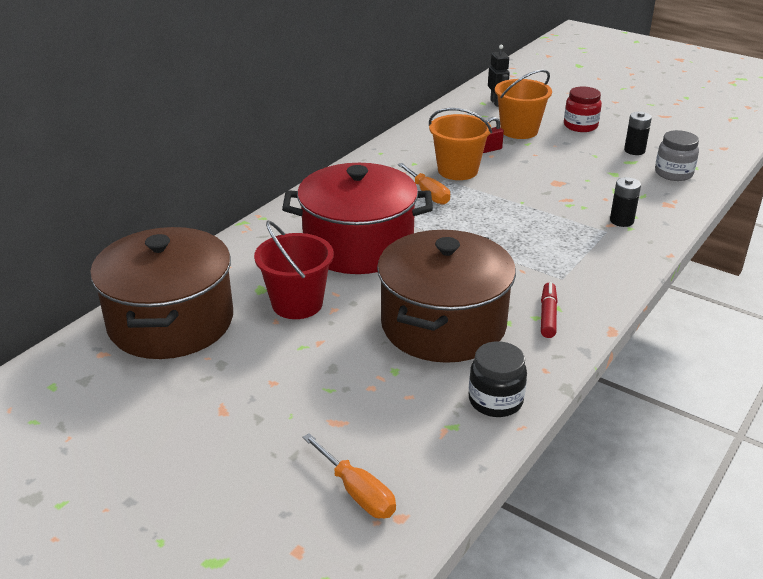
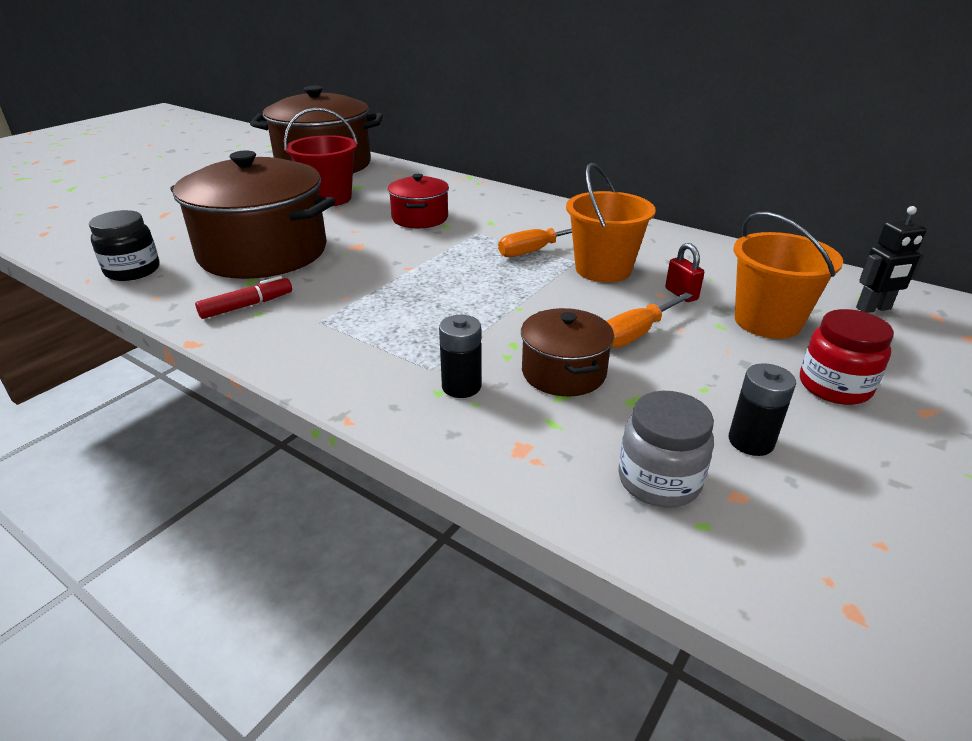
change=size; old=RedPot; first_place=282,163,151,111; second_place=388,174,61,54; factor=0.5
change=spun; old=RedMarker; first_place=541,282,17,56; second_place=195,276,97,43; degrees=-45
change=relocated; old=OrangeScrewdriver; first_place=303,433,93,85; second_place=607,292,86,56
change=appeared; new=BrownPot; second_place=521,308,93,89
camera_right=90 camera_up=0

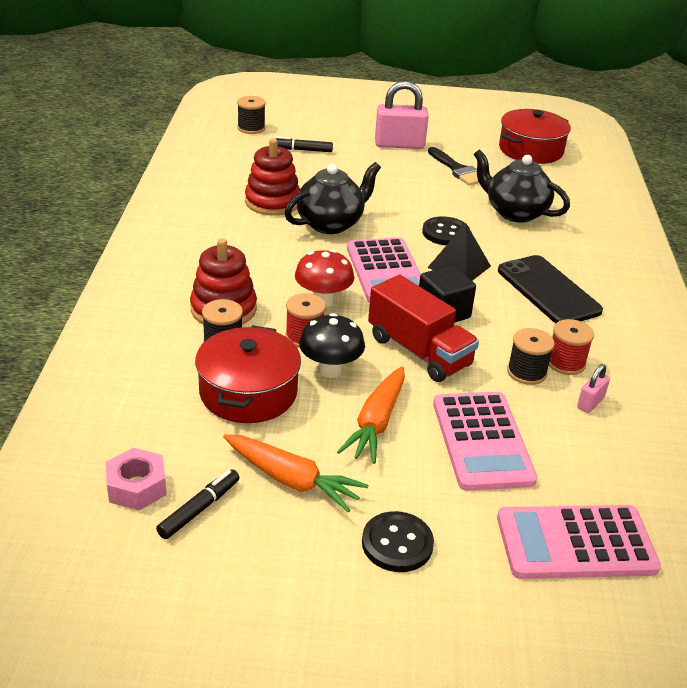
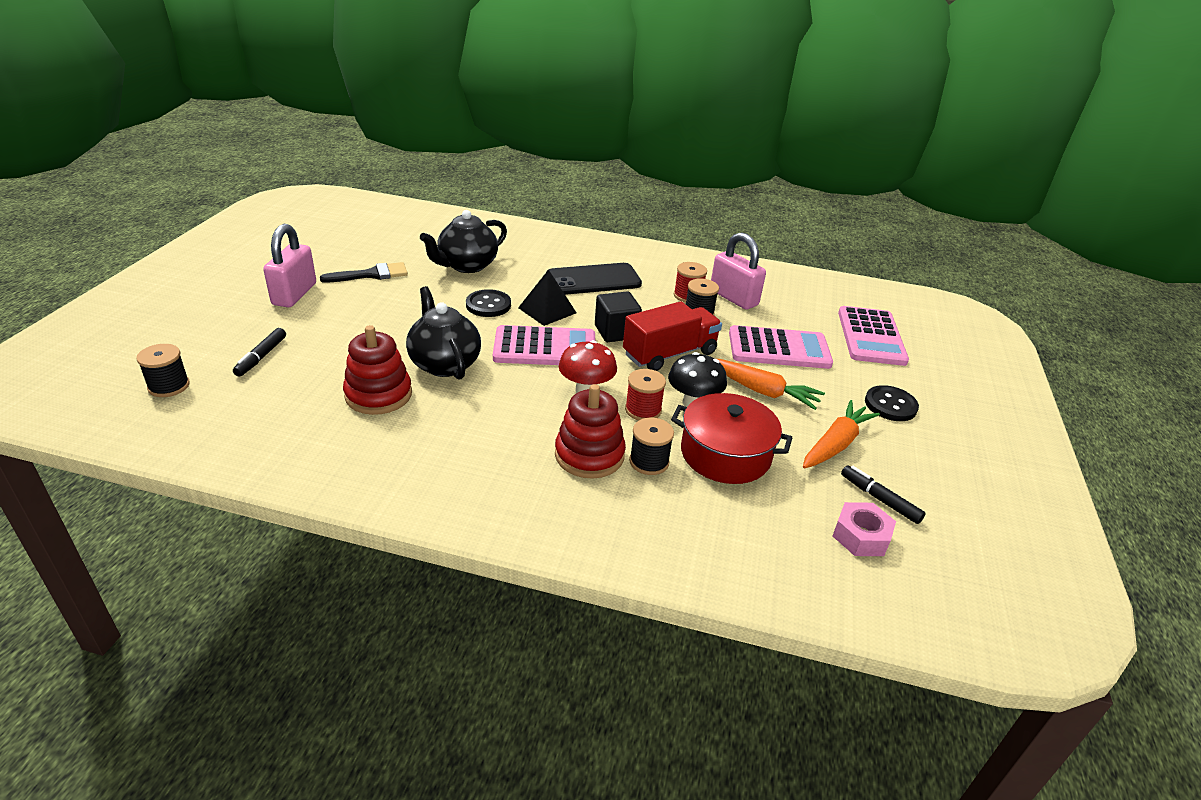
change=missing; old=RedPot; first_place=499,109,72,55
change=size; old=PinkPadlock; first_place=577,364,33,49; second_place=711,232,55,78; factor=2.05
camera_right=-80 camera_up=0

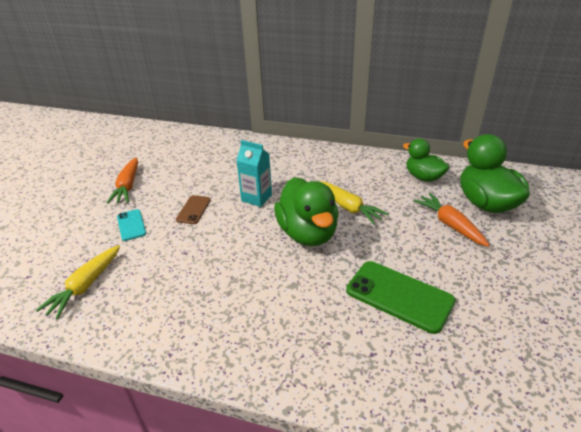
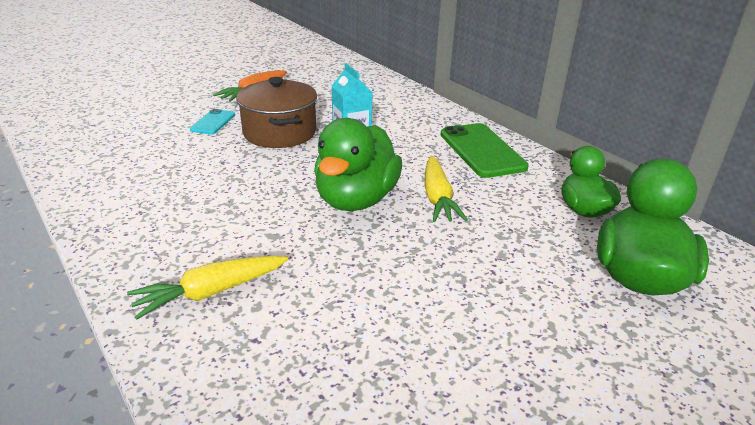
change=missing; old=OrangeCarrot; first_place=413,193,77,54
change=exchanged; old=BrownPhone; new=BrownPot; first_place=176,195,35,29; second_place=236,77,81,71
change=relocated; old=YellowCarrot; first_place=36,245,84,74; second_place=127,256,161,64
change=relocated; old=GreenPhone; first_place=346,261,110,73; second_place=441,123,88,55
camera_right=35 camera_up=-5

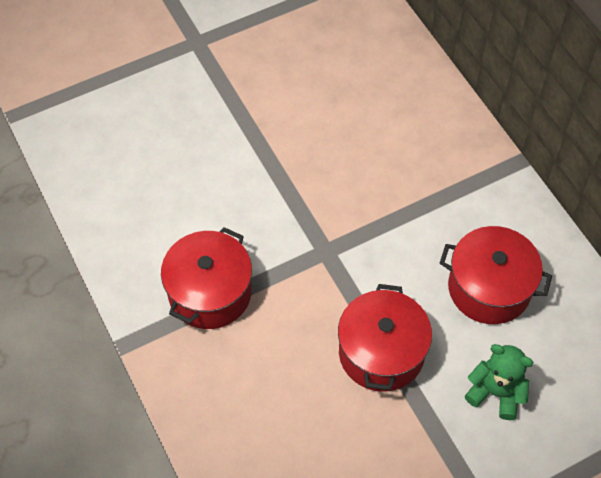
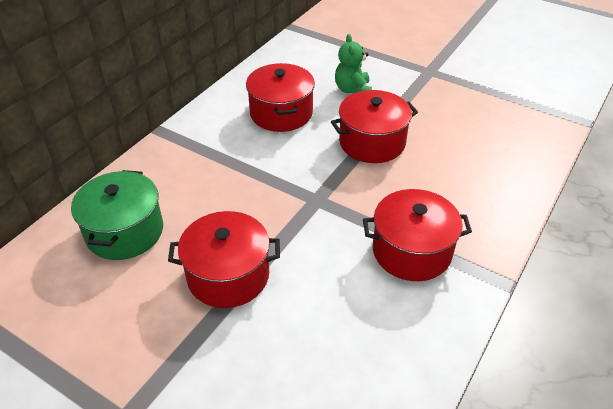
change=appeared; new=GreenPot; second_place=71,170,92,90
change=appeared; new=RedPot; second_place=168,211,112,97
camera_right=-120 camera_up=-15

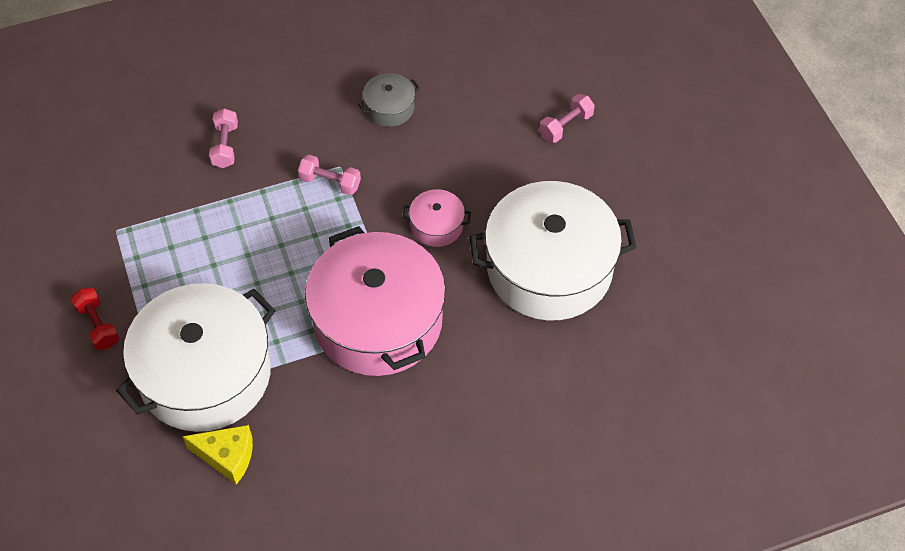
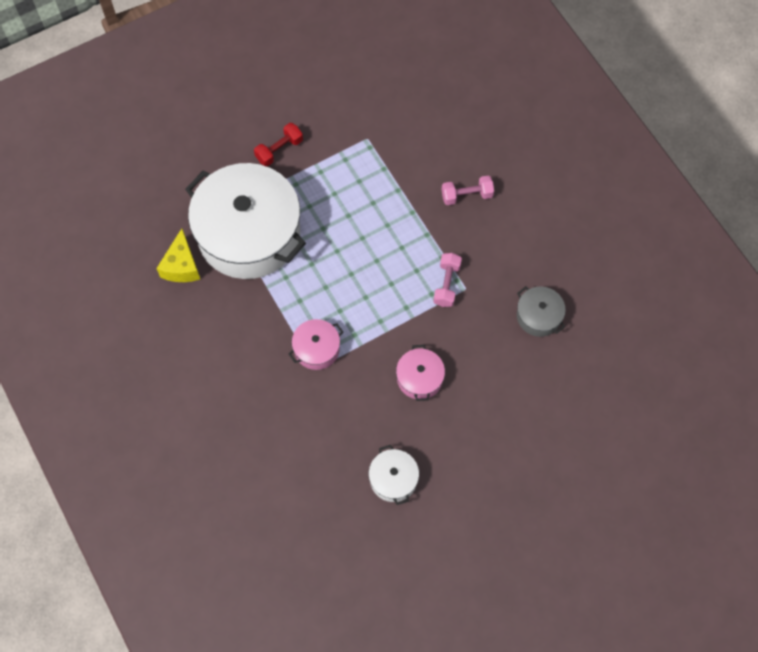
change=missing; old=PinkDumbbell; first_place=539,94,56,49
change=size; old=WhitePot; first_place=469,181,168,140; second_place=369,445,50,60; factor=0.43
change=size; old=PinkPot; first_place=305,226,141,150; second_place=289,319,54,51; factor=0.43
camera_right=80 camera_up=10

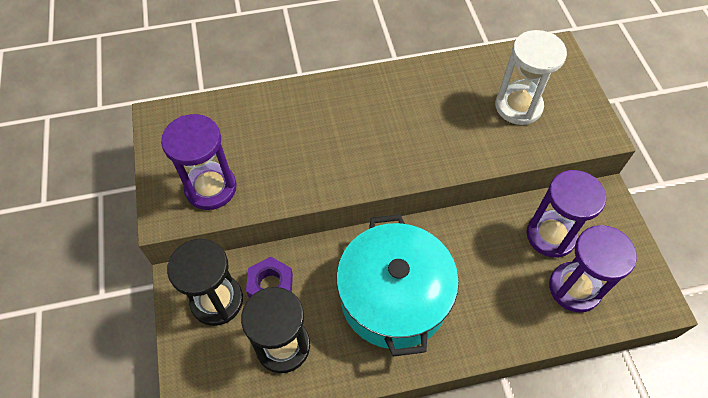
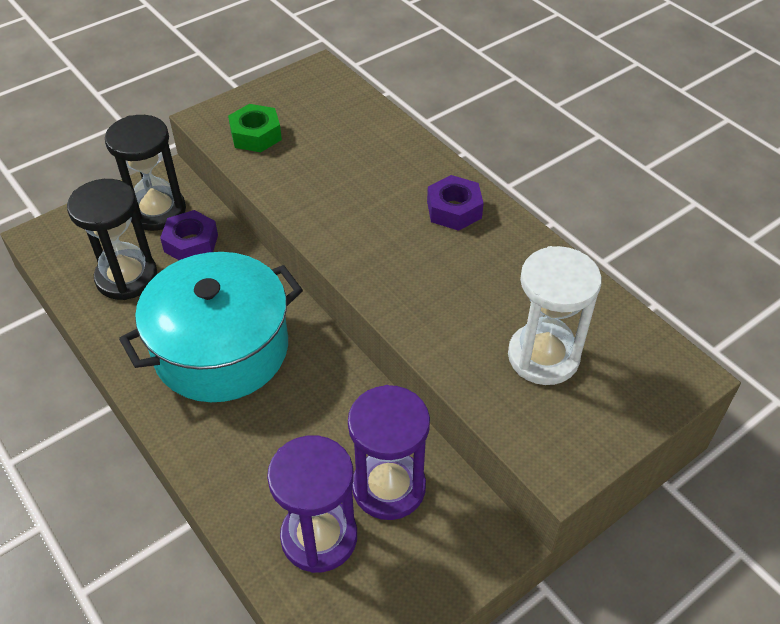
change=exchanged; old=PurpleHourglass; new=GreenNut; first_place=161,114,75,96; second_place=228,104,54,48
change=appeared; new=PurpleNut; second_place=427,175,57,56
camera_right=65 camera_up=-10

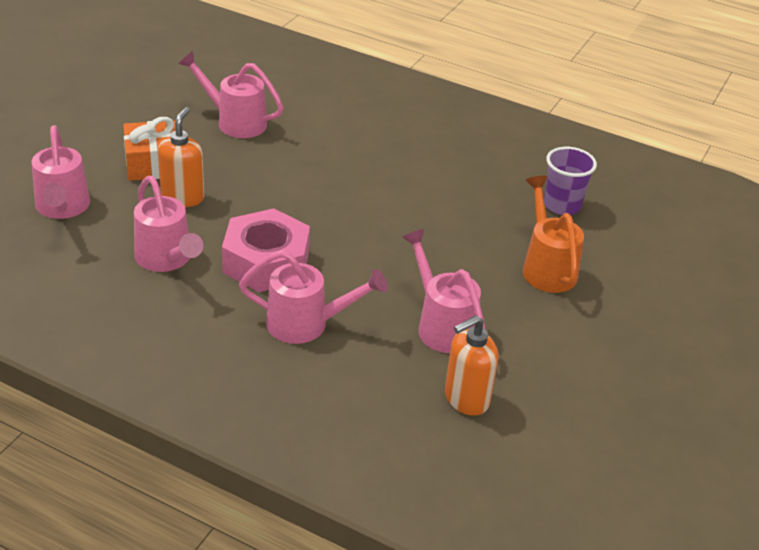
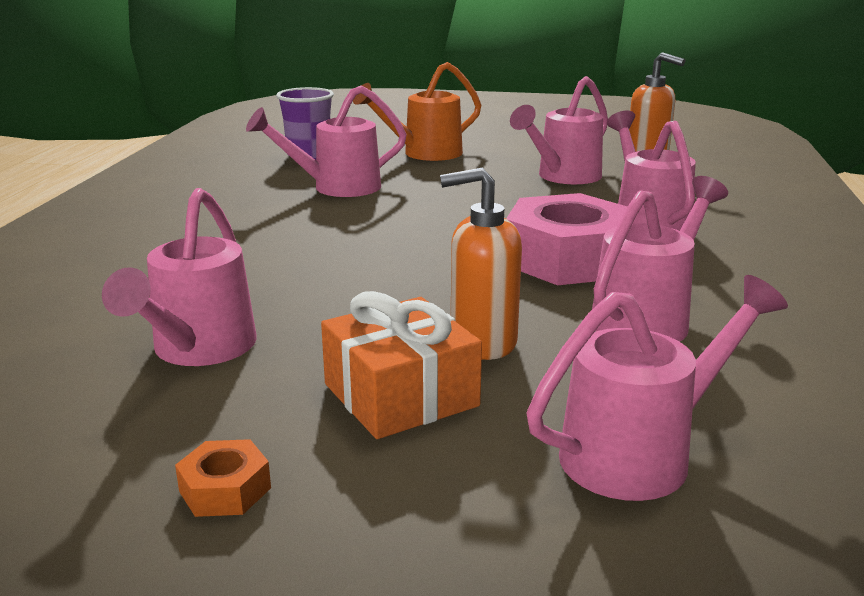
change=appeared; new=PinkWateringCan; second_place=246,85,161,112
change=appeared; new=OrangeNut; second_place=175,439,96,78
camera_right=-105 camera_up=-15

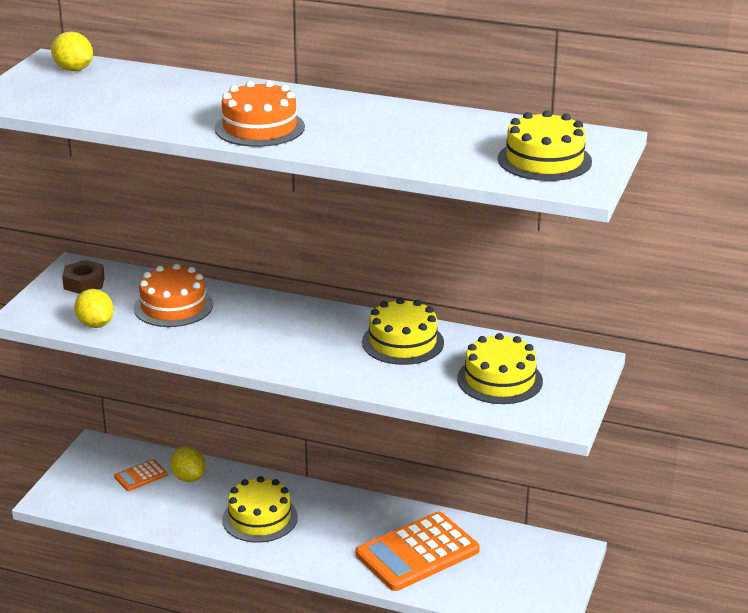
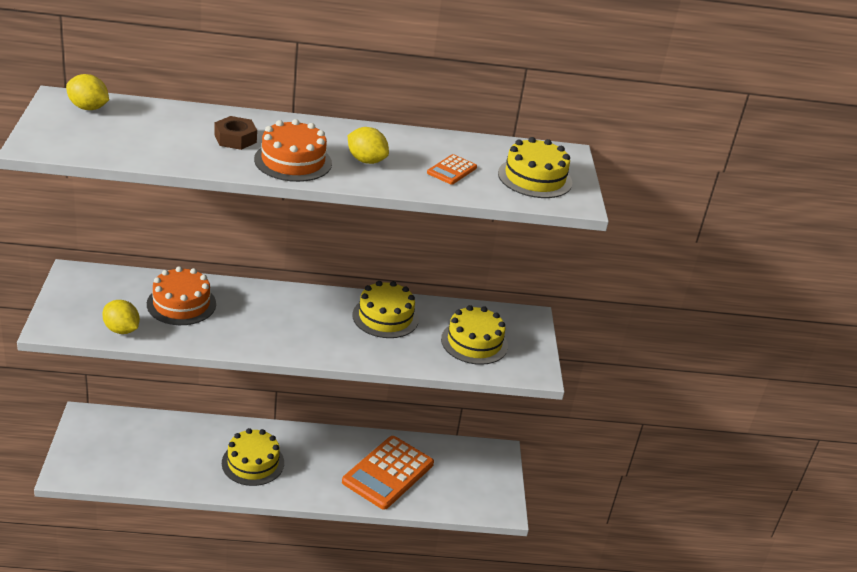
change=relocated; old=BrownNut; first_place=62,260,43,34; second_place=214,116,43,34
change=relocated; old=YellowLemon; first_place=170,446,36,36; second_place=348,127,41,37
change=relocated; old=OrangeCalculator; first_place=114,459,53,32; second_place=427,154,50,31
camera_right=-25 camera_up=5

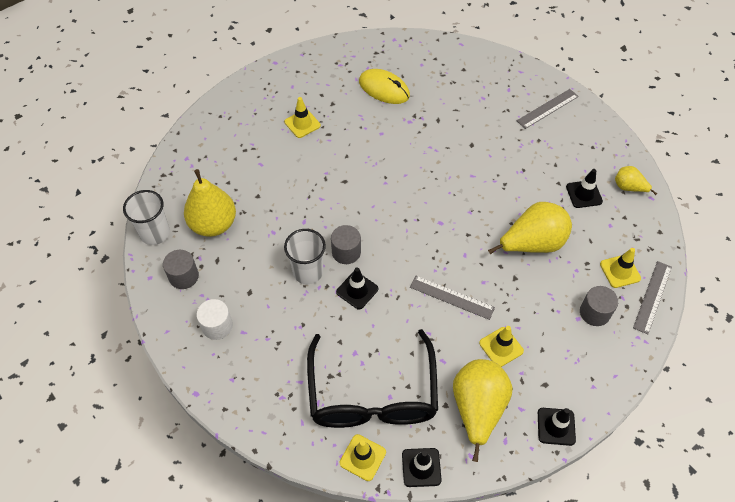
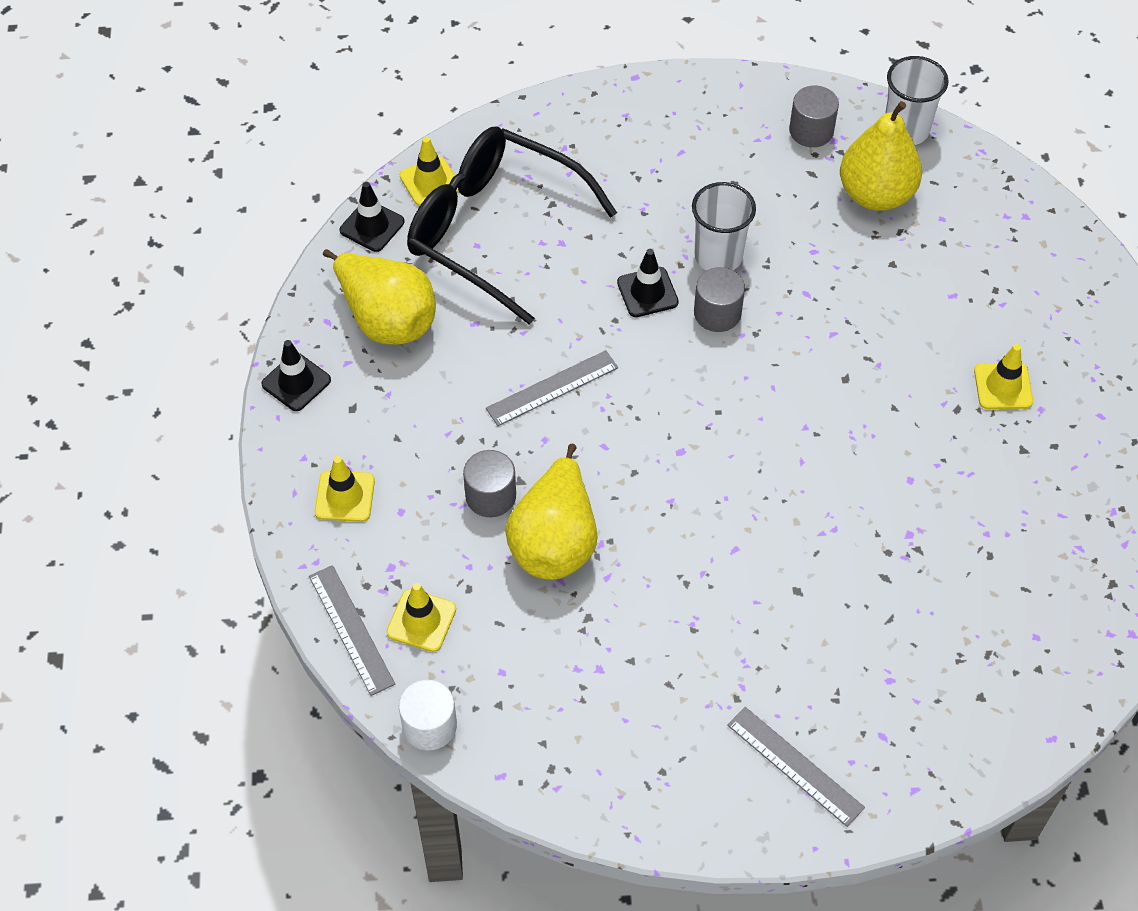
change=missing; old=YellowMouse; first_place=359,69,51,35
change=spun; old=GreyRuler; first_place=517,89,62,40; second_place=727,707,138,120; degrees=-45
change=missing; old=YellowPear; first_place=615,166,42,29
change=missing; old=BlackTrafficCone; first_place=566,169,37,39
change=relocated; old=GreyCylinder; first_place=580,286,38,40; second_place=463,450,53,67
change=relocated; old=WhiteCylinder; first_place=196,299,37,41; second_place=399,680,58,70
change=relocated; old=YellowTrafficCone; first_place=479,326,45,41; second_place=315,456,60,66
camera_right=125 camera_up=0

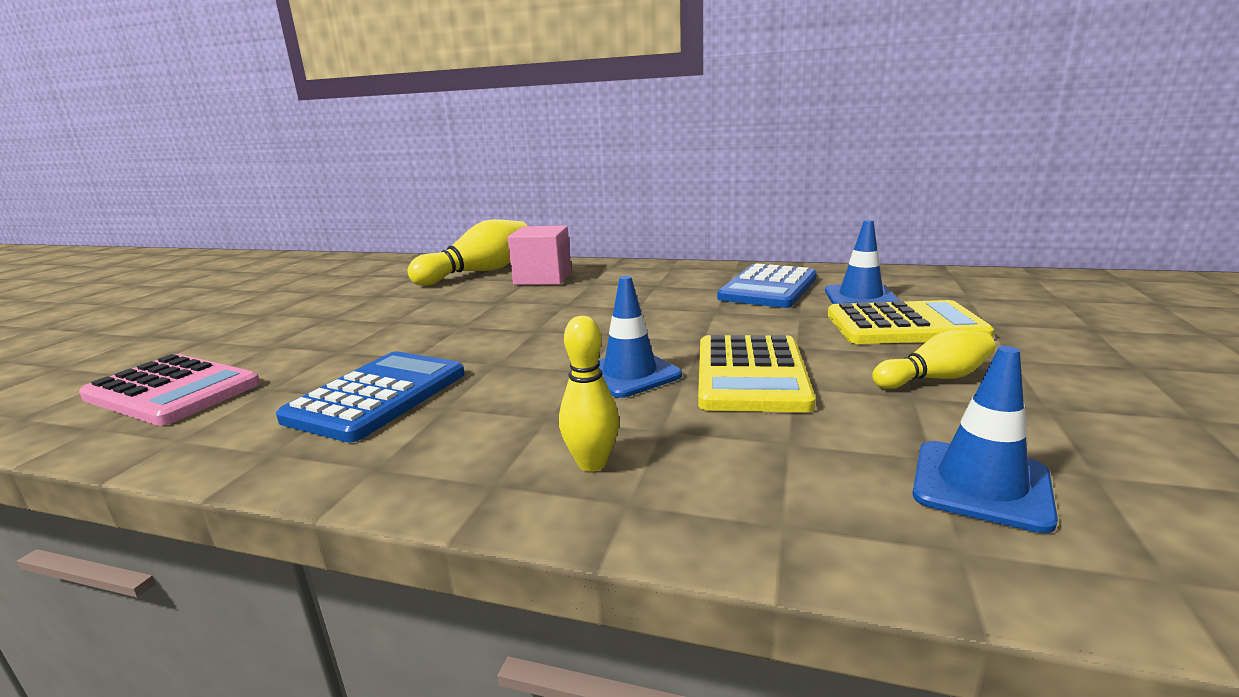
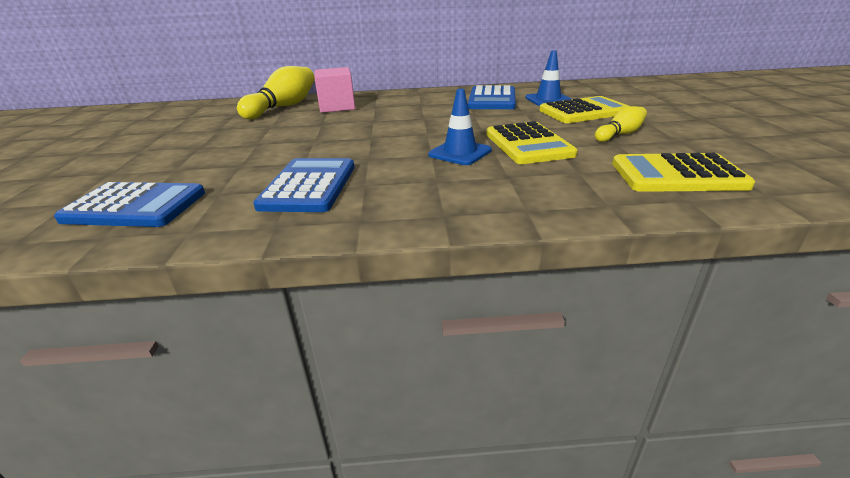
change=missing; old=YellowBowlingPin; first_place=559,316,60,156
change=exchanged; old=BlueTrafficCone; new=YellowCalculator; first_place=912,346,146,187; second_place=612,153,143,39
change=colour; old=PinkCalculator; new=BlueCalculator; first_place=79,354,181,72; second_place=54,182,151,45
camera_right=-20 camera_up=10

